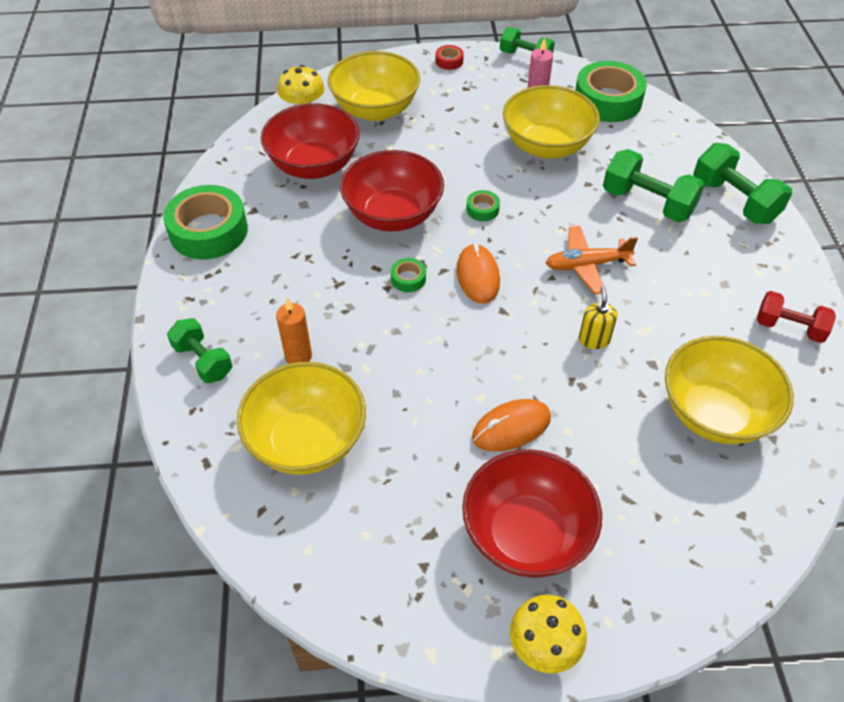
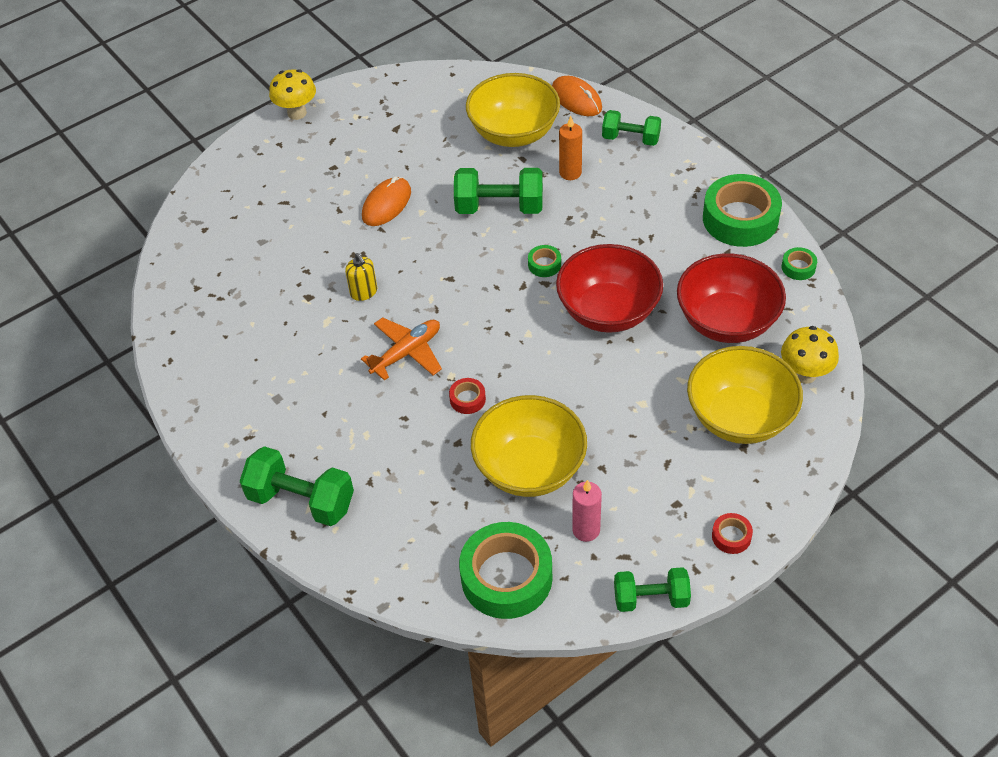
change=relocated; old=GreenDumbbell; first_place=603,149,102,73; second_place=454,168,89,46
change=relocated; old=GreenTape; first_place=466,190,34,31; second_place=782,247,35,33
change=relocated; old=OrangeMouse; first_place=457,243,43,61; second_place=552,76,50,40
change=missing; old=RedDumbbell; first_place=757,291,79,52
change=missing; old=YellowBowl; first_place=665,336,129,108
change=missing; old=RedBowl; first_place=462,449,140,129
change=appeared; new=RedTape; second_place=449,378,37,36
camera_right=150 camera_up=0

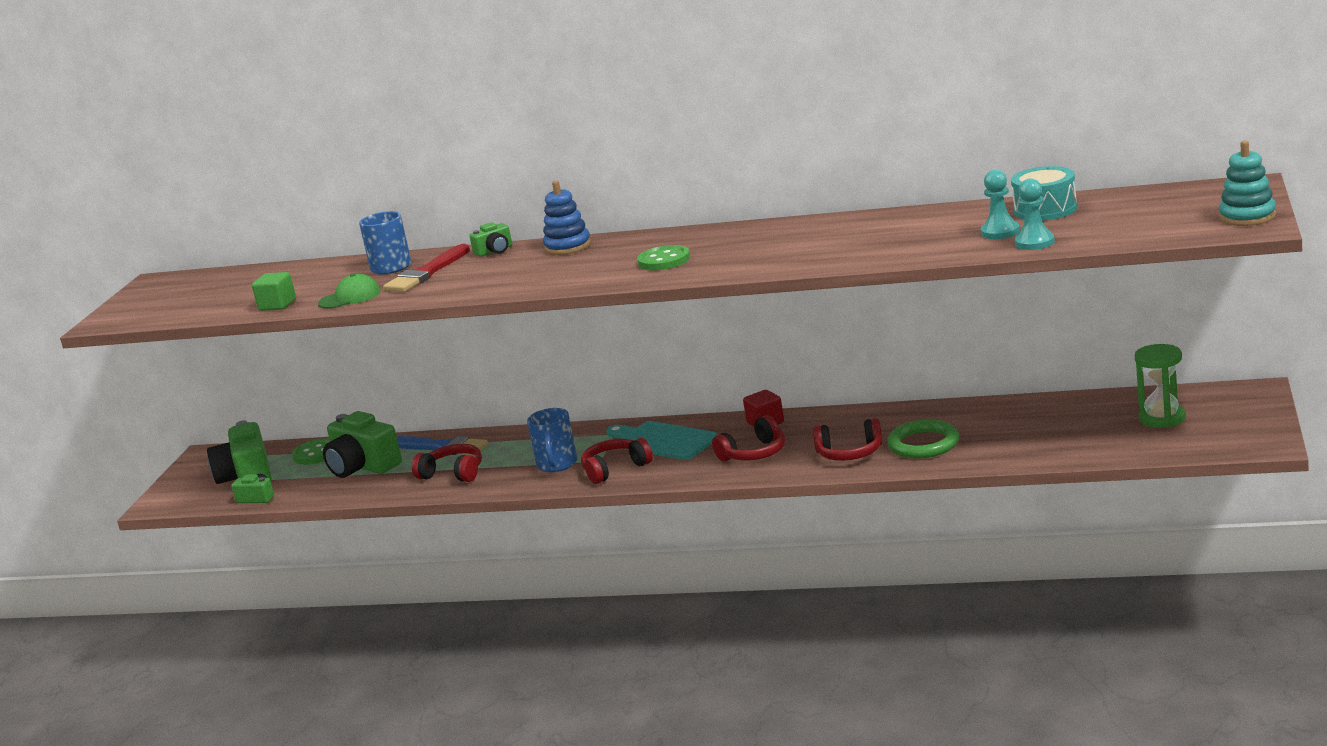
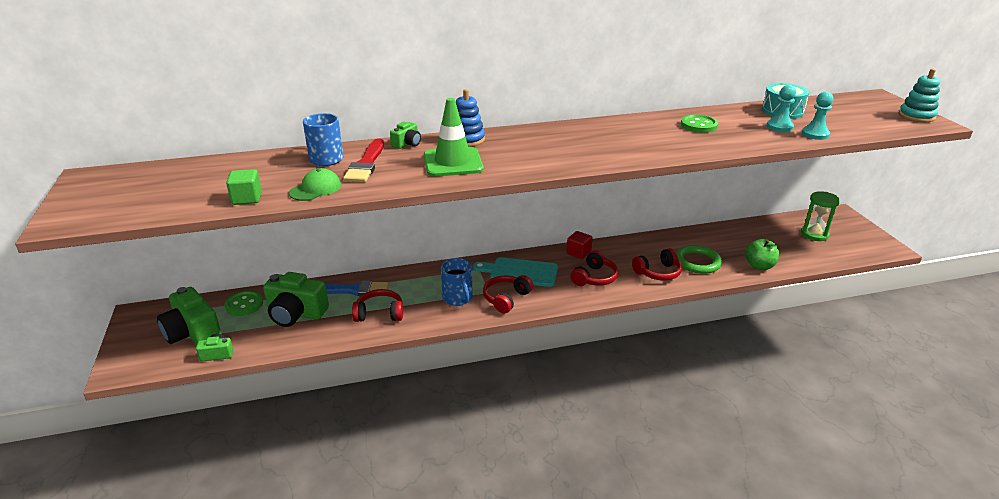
change=relocated; old=GreenButton; first_place=637,245,53,25; second_place=681,114,37,19
change=appeared; new=GreenTrafficCone; second_place=424,98,60,79
change=appeared; new=GreenApple; second_place=745,239,34,31
camera_right=-30 camera_up=10

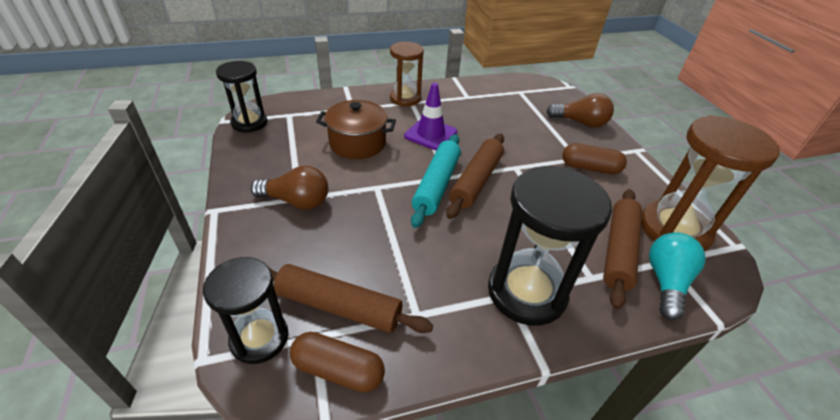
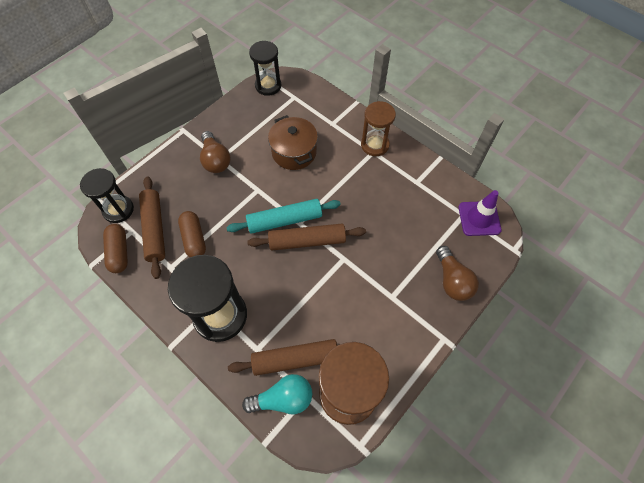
change=relocated; old=PurpleTrafficCone; first_place=404,83,53,67; second_place=458,190,44,46
change=relocated; old=BrownCapsule; first_place=562,143,65,31; second_place=178,211,28,46
camera_right=60 camera_up=20

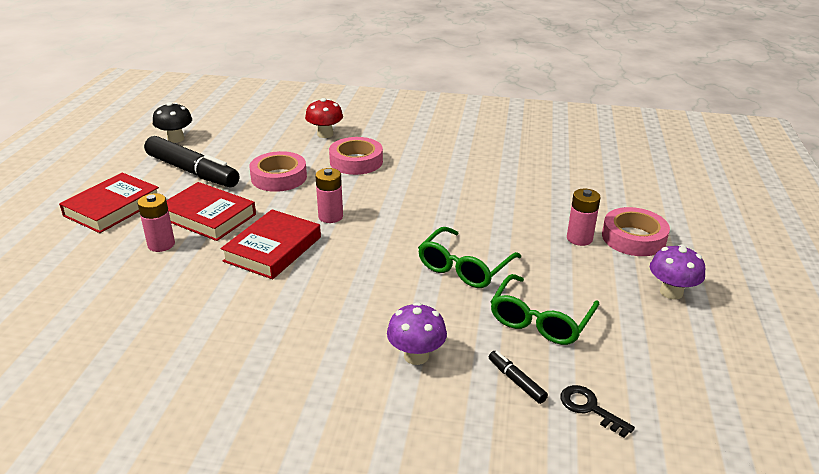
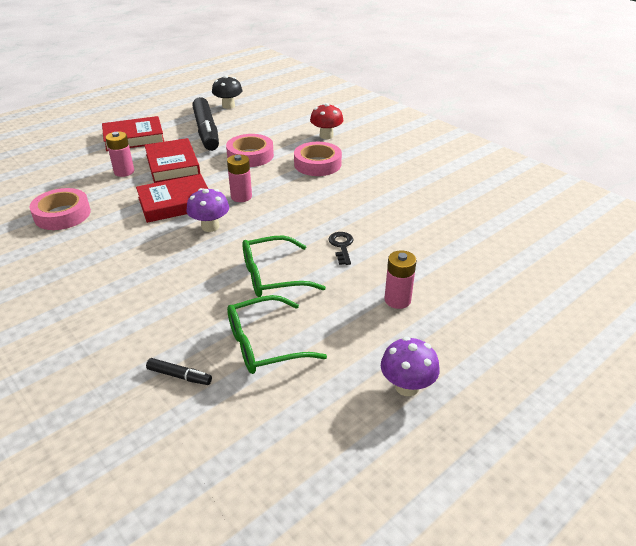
change=relocated; old=PinkTape; first_place=602,207,68,49; second_place=29,188,62,42
change=relocated; old=PurpleMushroom; first_place=387,302,60,63; second_place=186,188,43,44
change=spun; old=BlackMarker; first_place=489,351,59,53; second_place=146,358,66,27; degrees=105
change=relocated; old=BlackKey; first_place=560,385,75,53; second_place=329,232,25,33
camera_right=40 camera_up=5

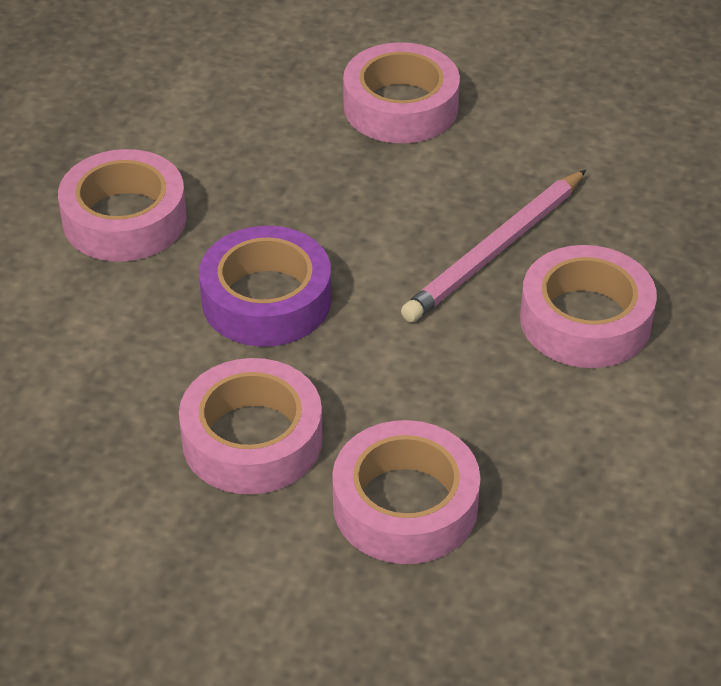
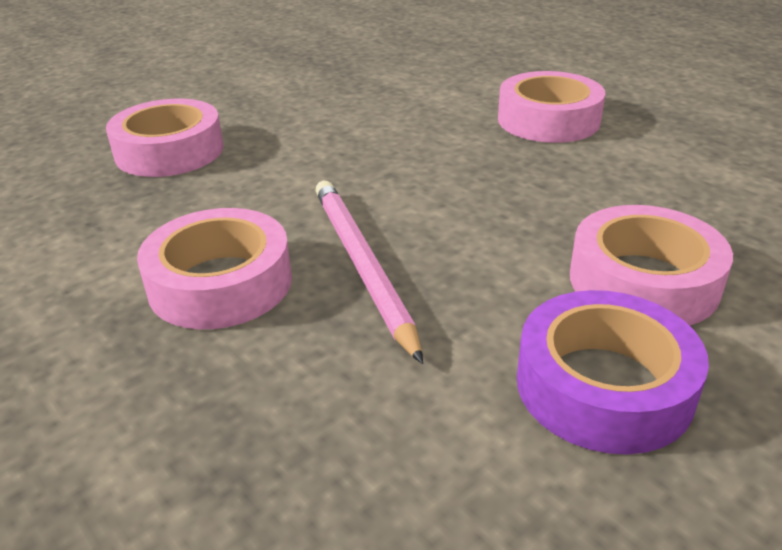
change=relocated; old=PurpleTape; first_place=199,226,132,121; second_place=517,290,192,164
change=missing; old=PinkTape; first_place=179,358,144,136
camera_right=120 camera_up=-10

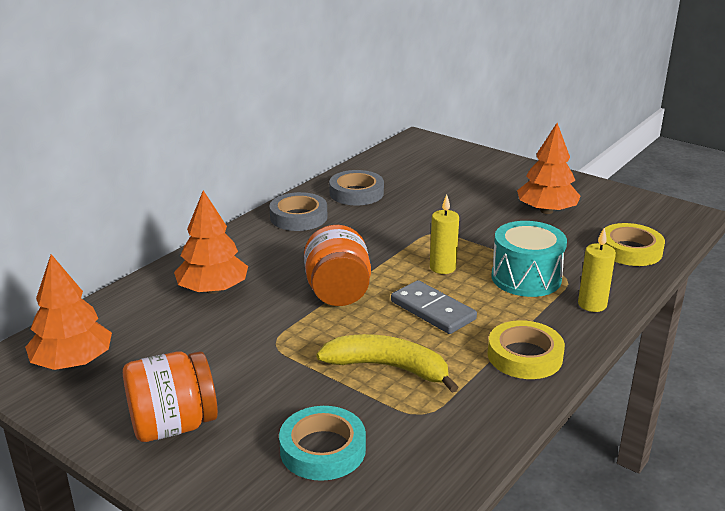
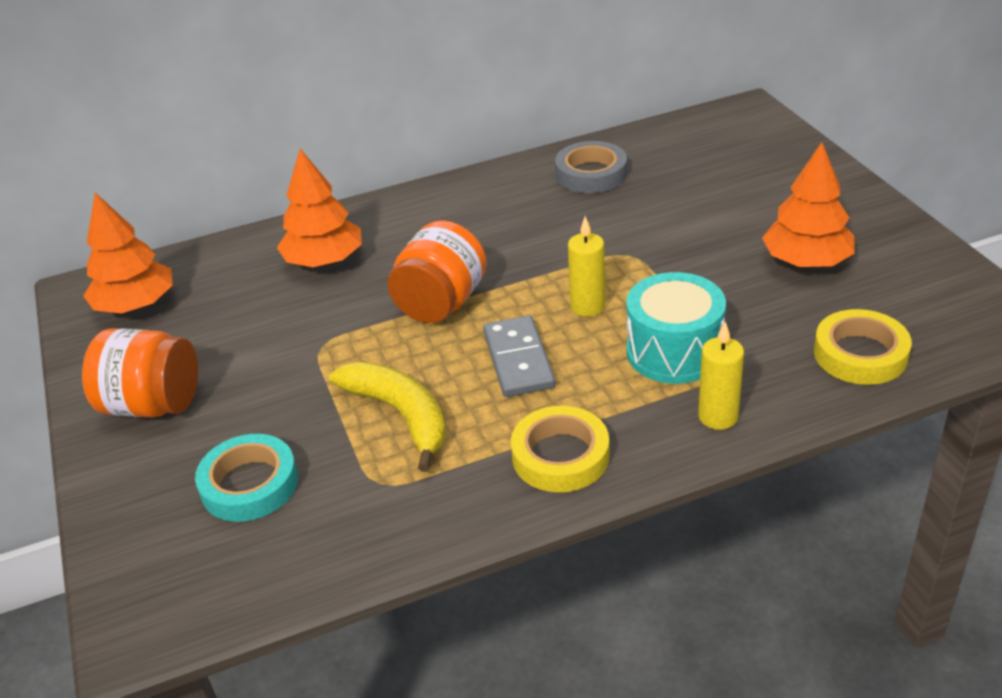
change=missing; old=GreyTape; first_place=269,192,58,39
camera_right=35 camera_up=10

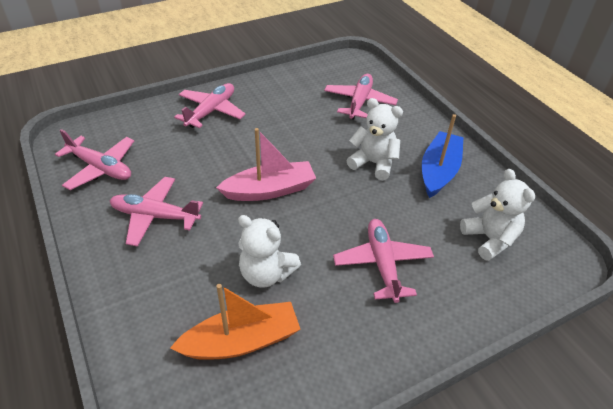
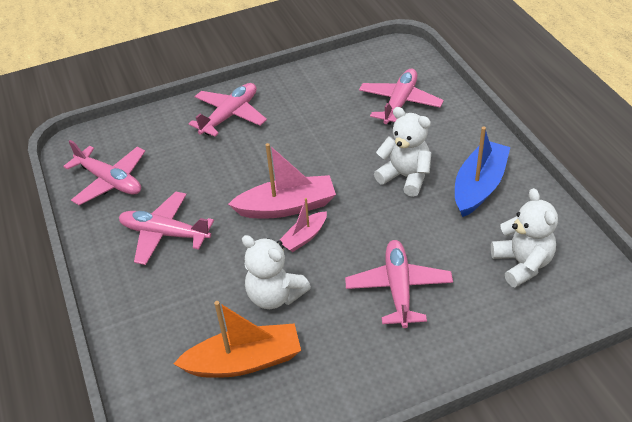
change=appeared; new=PinkBoat; second_place=280,198,47,54
camera_right=10 camera_up=0

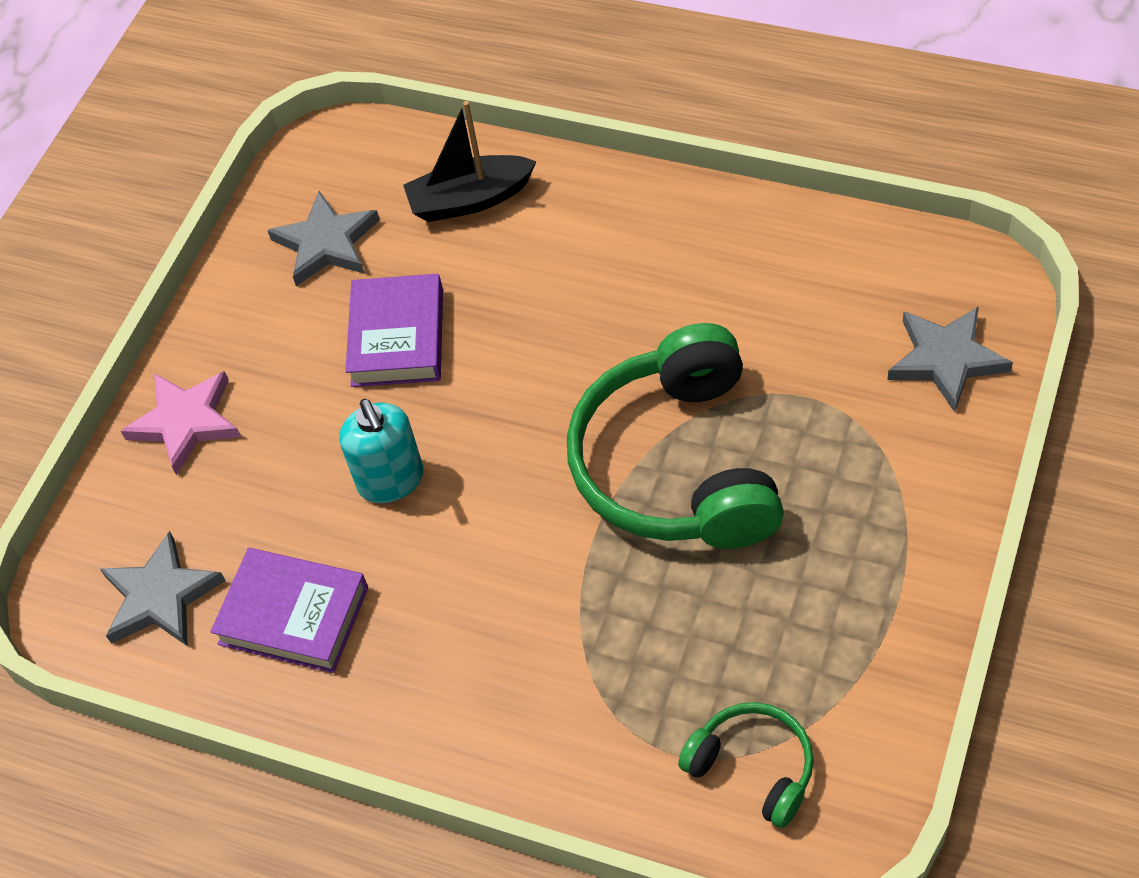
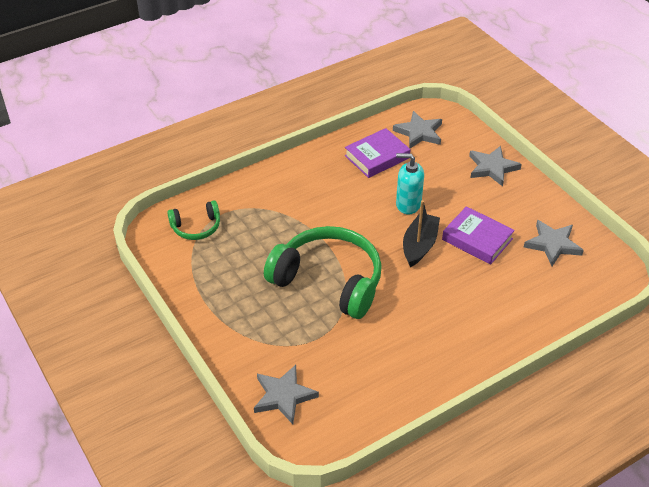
change=relocated; old=BlackBoat; first_place=403,101,134,121; second_place=403,200,37,67
change=colour; old=PinkStar; new=GreyStar; first_place=121,371,120,104; second_place=469,146,53,41
camera_right=120 camera_up=-10

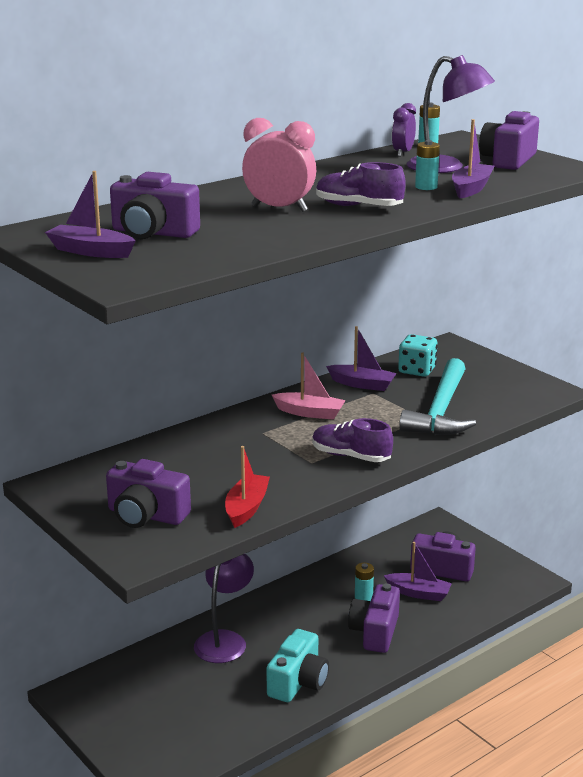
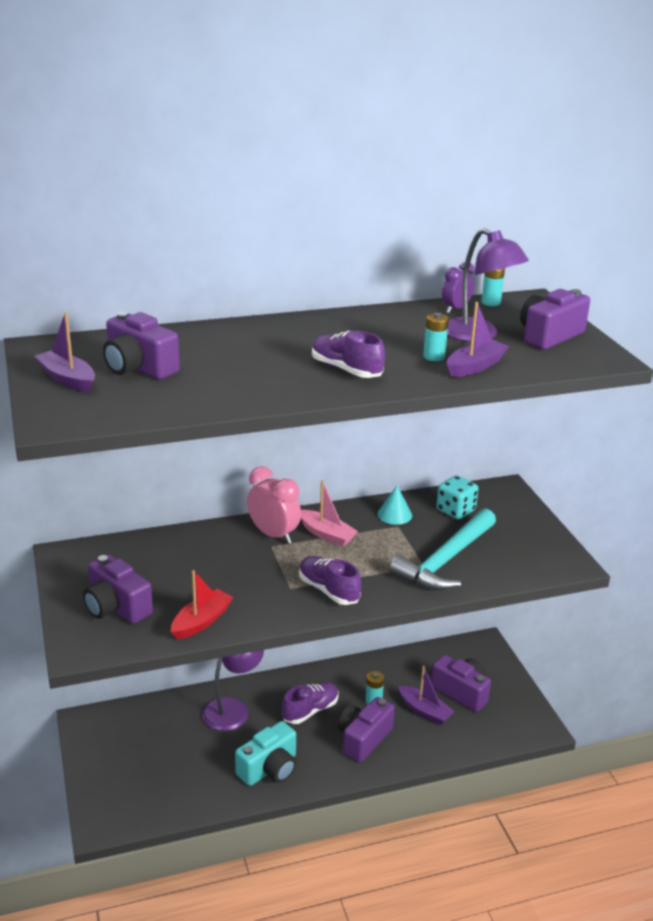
change=relocated; old=PinkClock; first_place=242,118,74,94; second_place=247,466,54,78
change=exchanged; old=PurpleBoat; new=TurquoiseCone; first_place=326,326,71,65; second_place=377,486,35,39
change=appeared; new=PurpleShoe; second_place=282,682,57,42
camera_right=20 camera_up=5

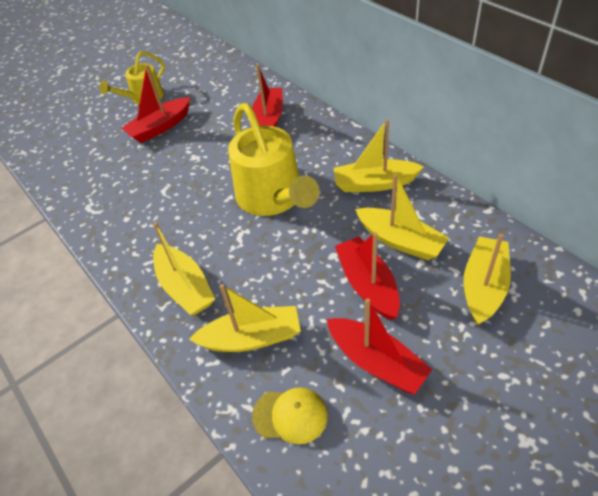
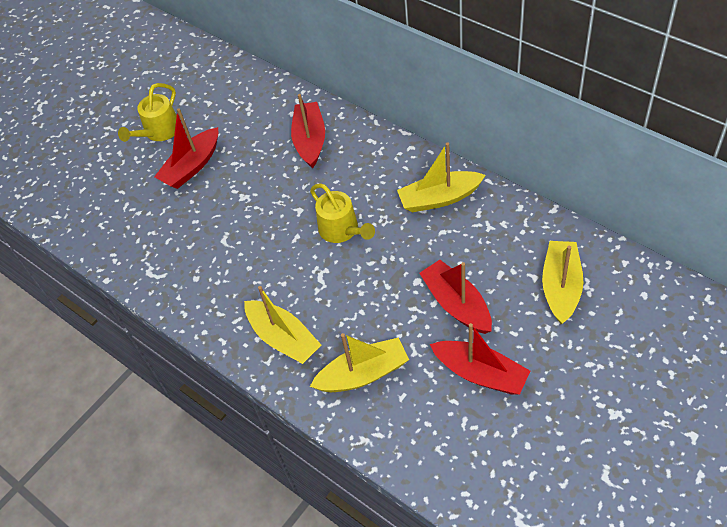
change=size; old=YellowWateringCan; first_place=228,103,91,113; second_place=310,183,65,60; factor=0.58
change=missing; old=YellowBoat; first_place=355,174,94,86
change=missing; old=YellowCap; first_place=252,387,76,57
camera_right=-10 camera_up=5

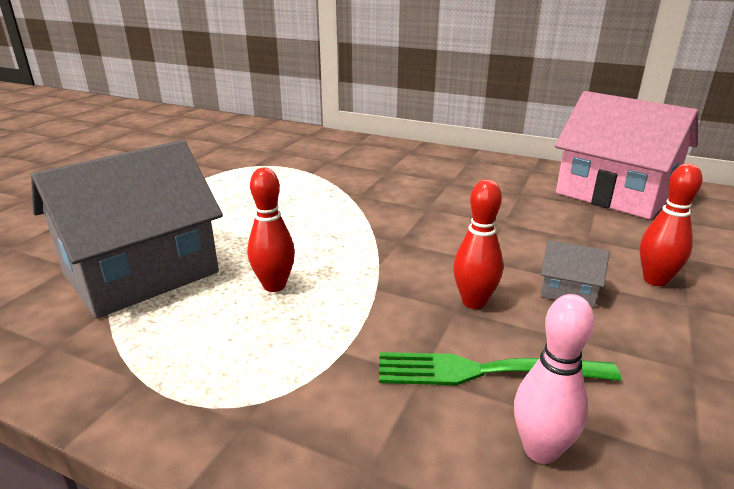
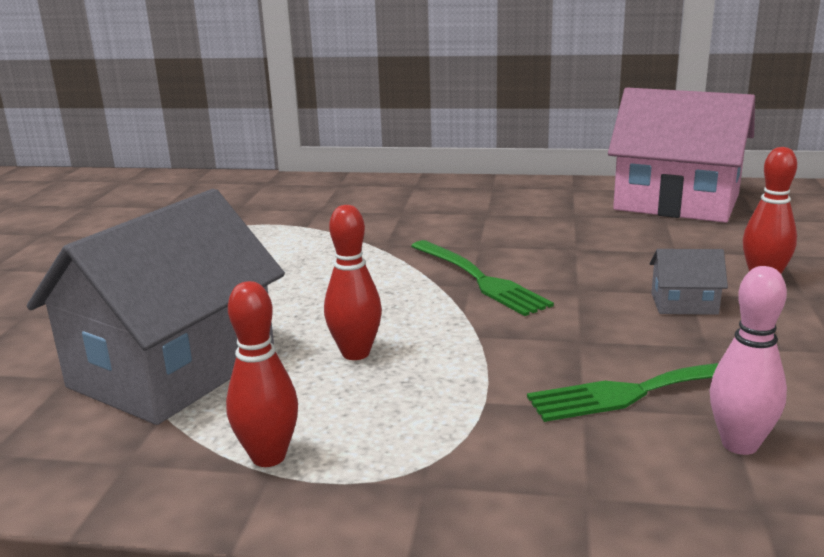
change=relocated; old=RedBowlingPin; first_place=453,179,50,130; second_place=226,281,72,186
change=appeared; new=GreenFork; second_place=411,240,143,76
camera_right=-15 camera_up=-5

